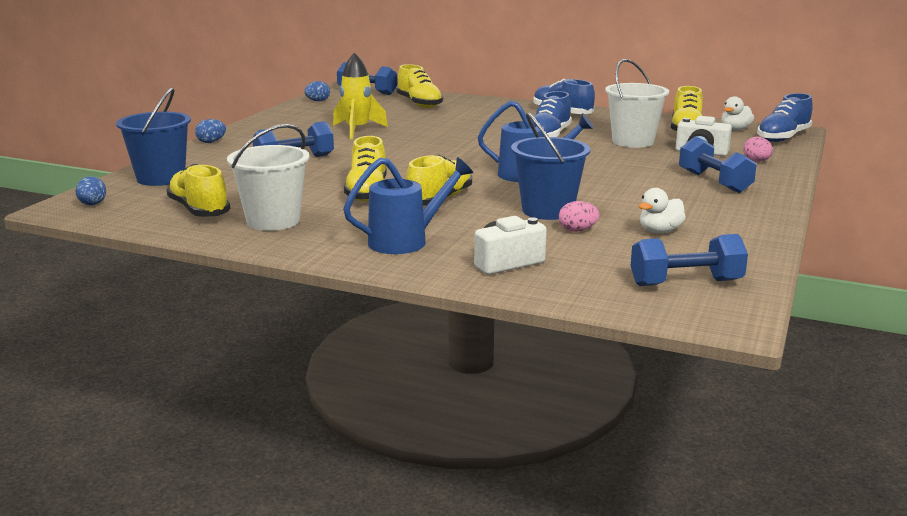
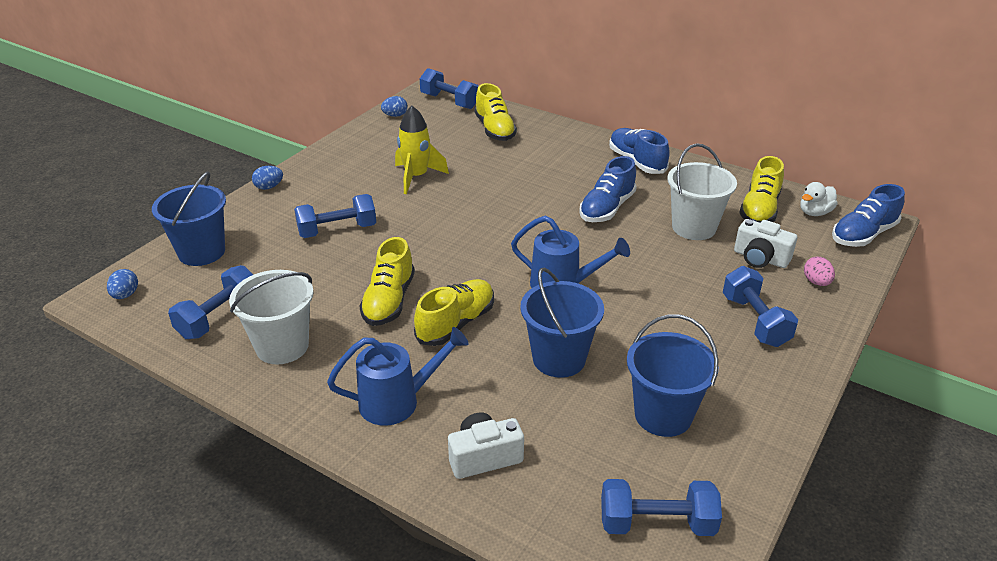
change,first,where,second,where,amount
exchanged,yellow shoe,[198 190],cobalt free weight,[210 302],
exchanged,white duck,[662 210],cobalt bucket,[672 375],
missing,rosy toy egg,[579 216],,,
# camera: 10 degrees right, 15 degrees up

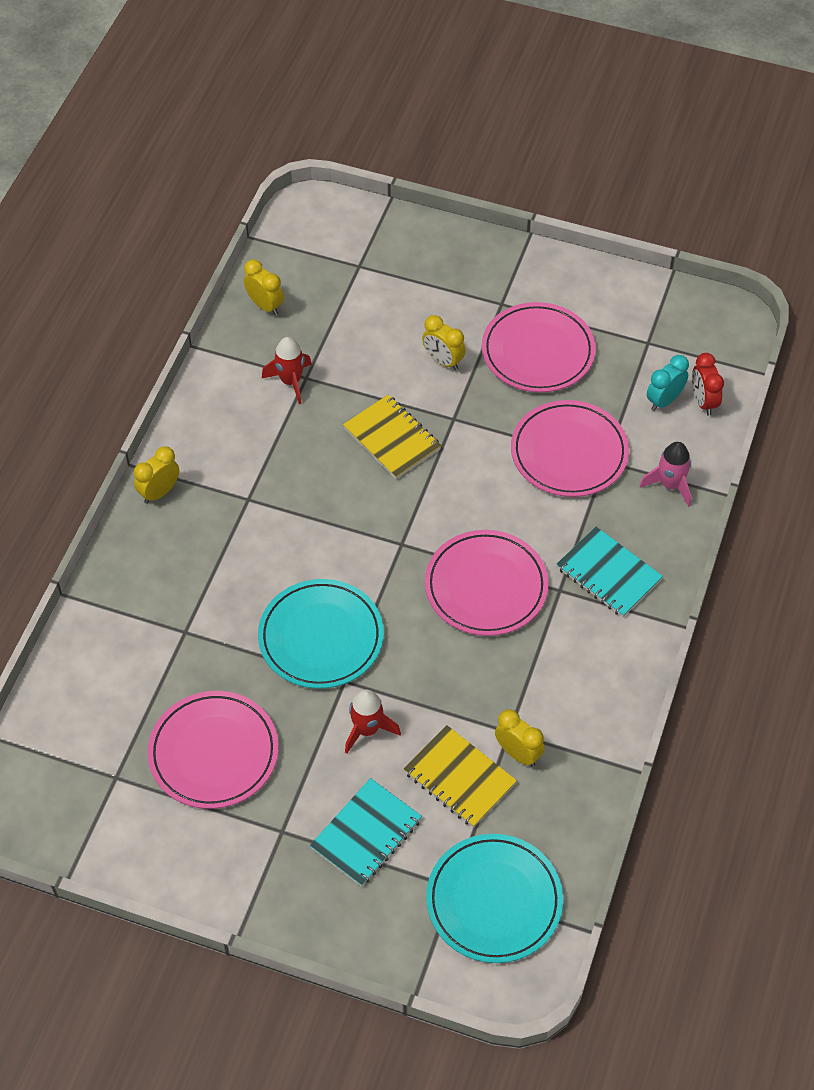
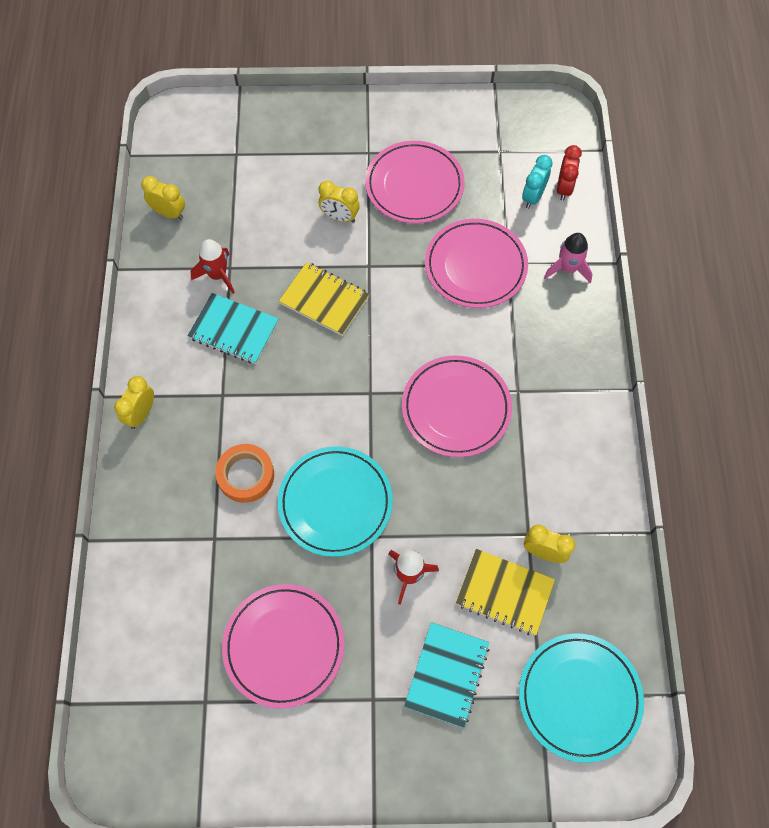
change,first,where,second,where,amount
spun,scarlet bedside clock,[708 384],,[569 173],135 degrees counterclockwise
relocated,turquoise exercise book,[609 572],,[233 328],
appeared,,,orange sticky tape,[244 473],
# camera: 20 degrees left, 10 degrees up

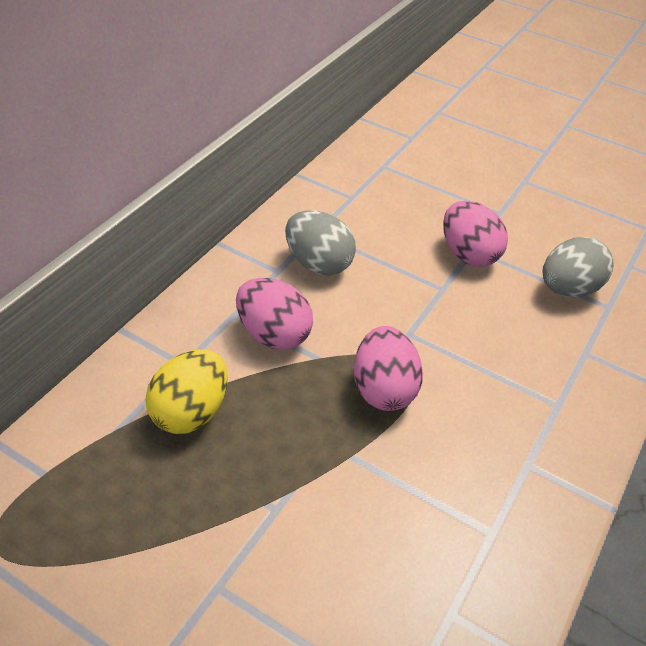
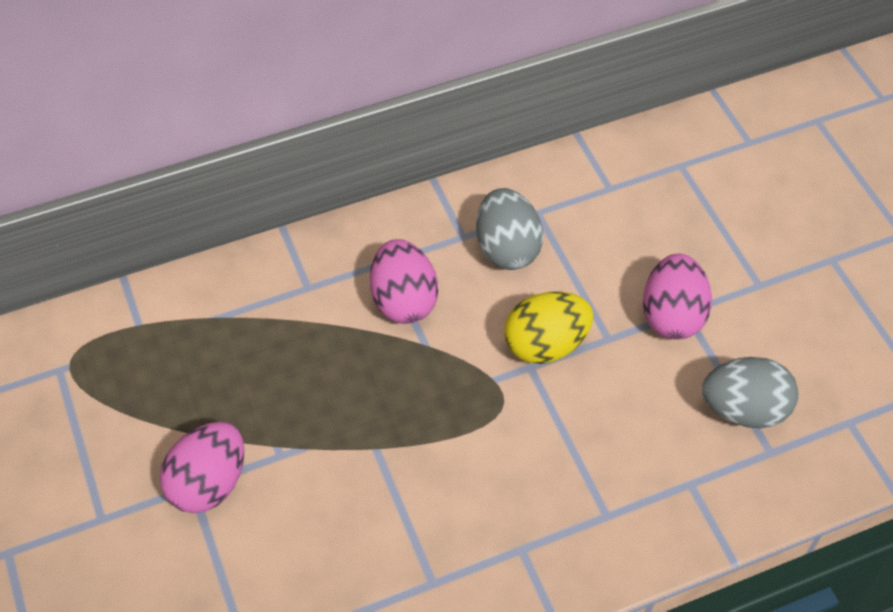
change,first,where,second,where,amount
relocated,rosy toy egg,[388 368],,[202 467],
relocated,yellow toy egg,[186 391],,[548 328],
# camera: 40 degrees right, 10 degrees up

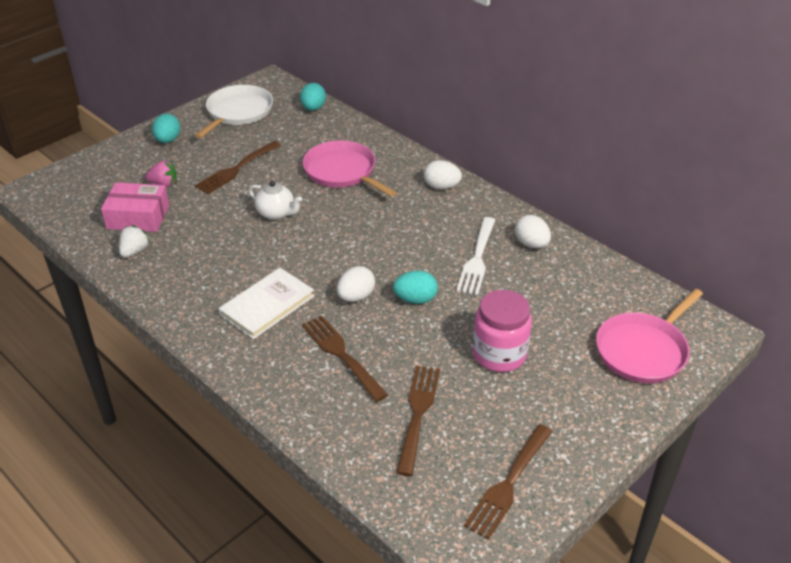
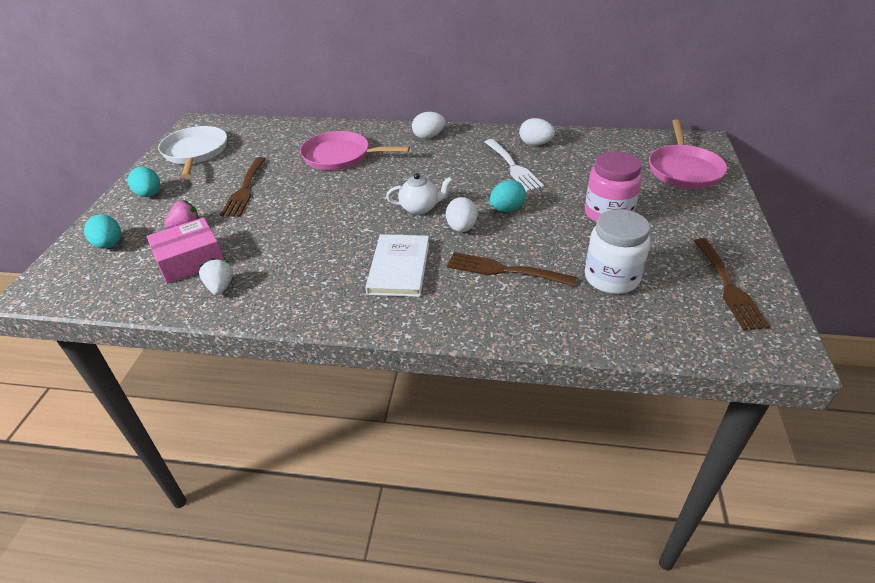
change,first,where,second,where,amount
relocated,turquoise toy egg,[313 97],,[102 231],
relocated,white teapot,[275 200],,[419 194],
exchanged,russet table fork,[418 421],white jam jar,[617 251],
# camera: 35 degrees left, 0 degrees up

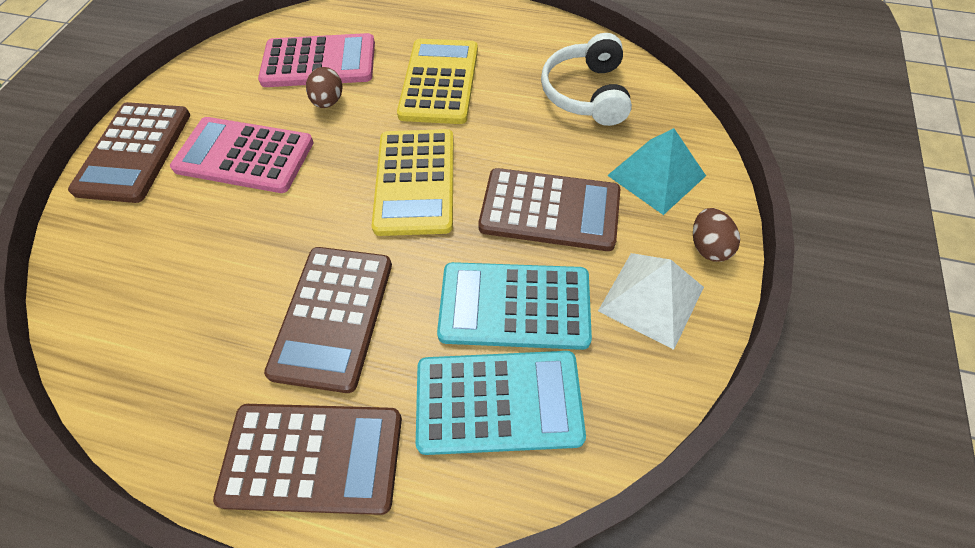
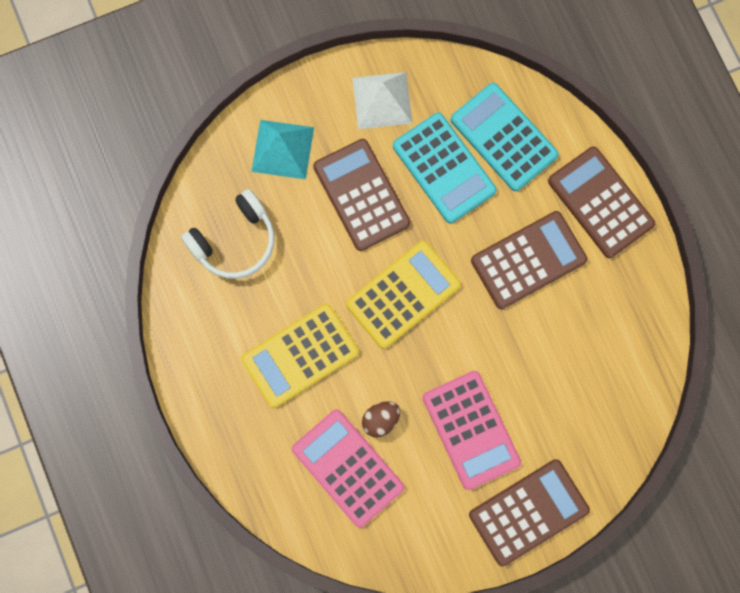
change,first,where,second,where,amount
missing,russet toy egg,[716 235],,,
# camera: 130 degrees left, 20 degrees up

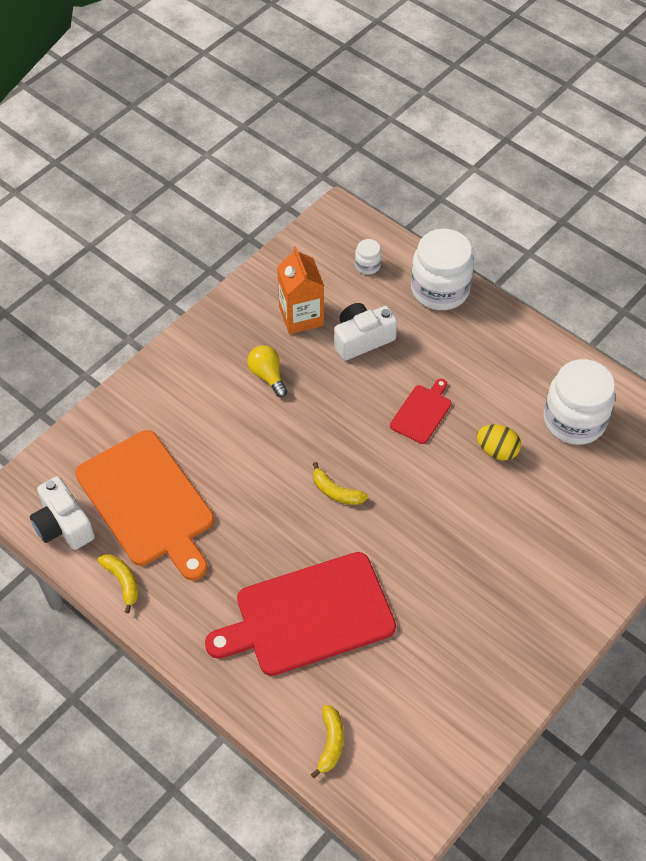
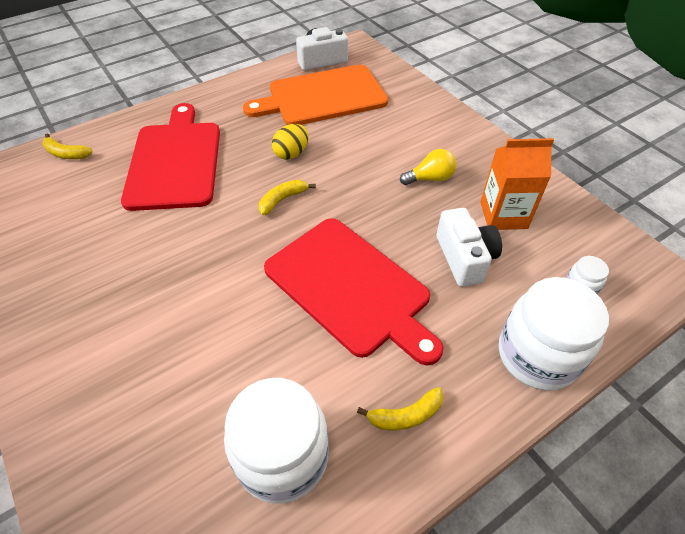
change,first,where,second,where,amount
size,scarlet bread board,[421 411],,[353 291],x2.13
relocated,yellow toy egg,[499 442],,[290 142],
relocated,yellow banana,[118 584],,[400 408],
# camera: 105 degrees right, 5 degrees down

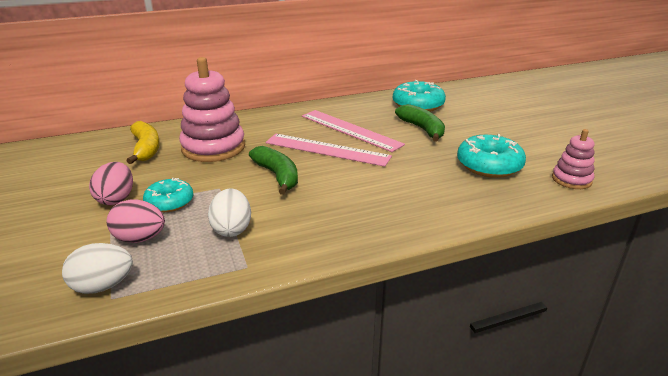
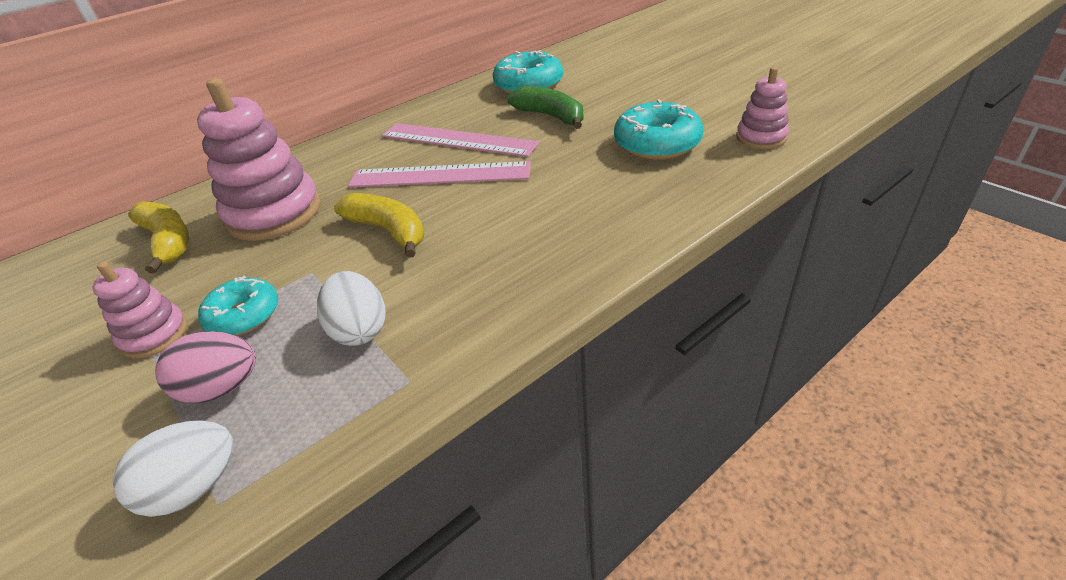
change,first,where,second,where,amount
colour,green banana,[273 170],yellow banana,[379 225],
exchanged,rosy toy egg,[111 183],rosy ring stacker,[139 309],
# camera: 15 degrees left, 10 degrees up

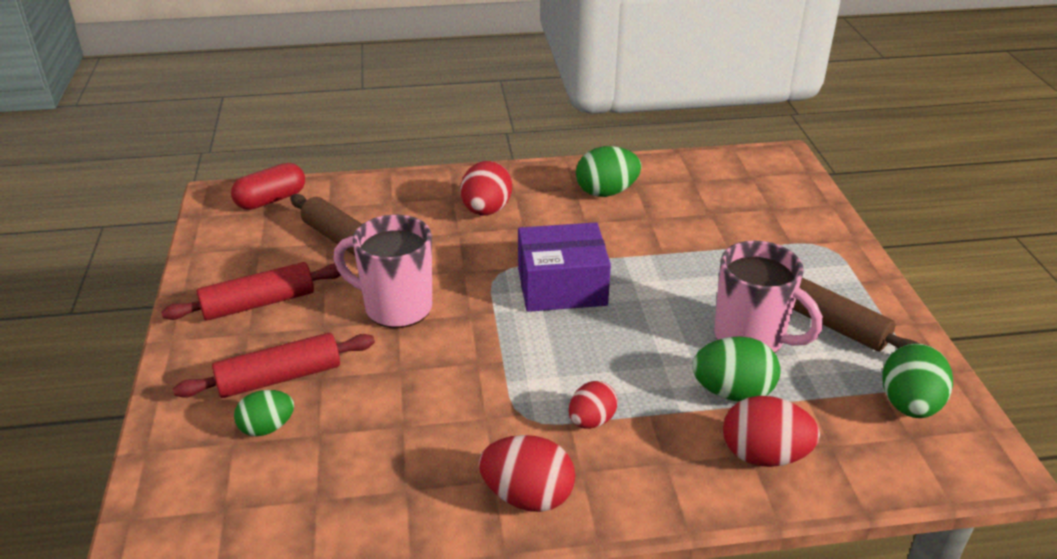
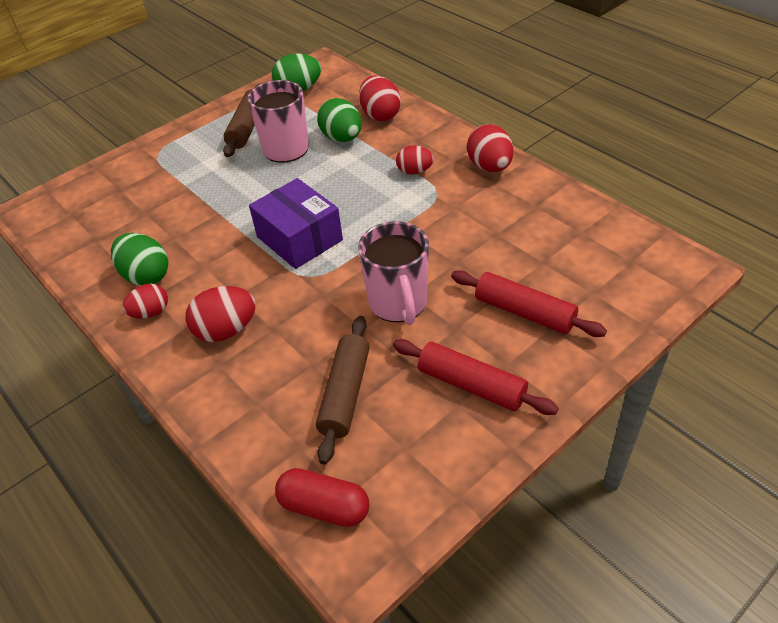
change,first,where,second,where,amount
missing,green toy egg,[264 413],,,
appeared,,,scarlet toy egg,[145 301],
# camera: 120 degrees left, 10 degrees up

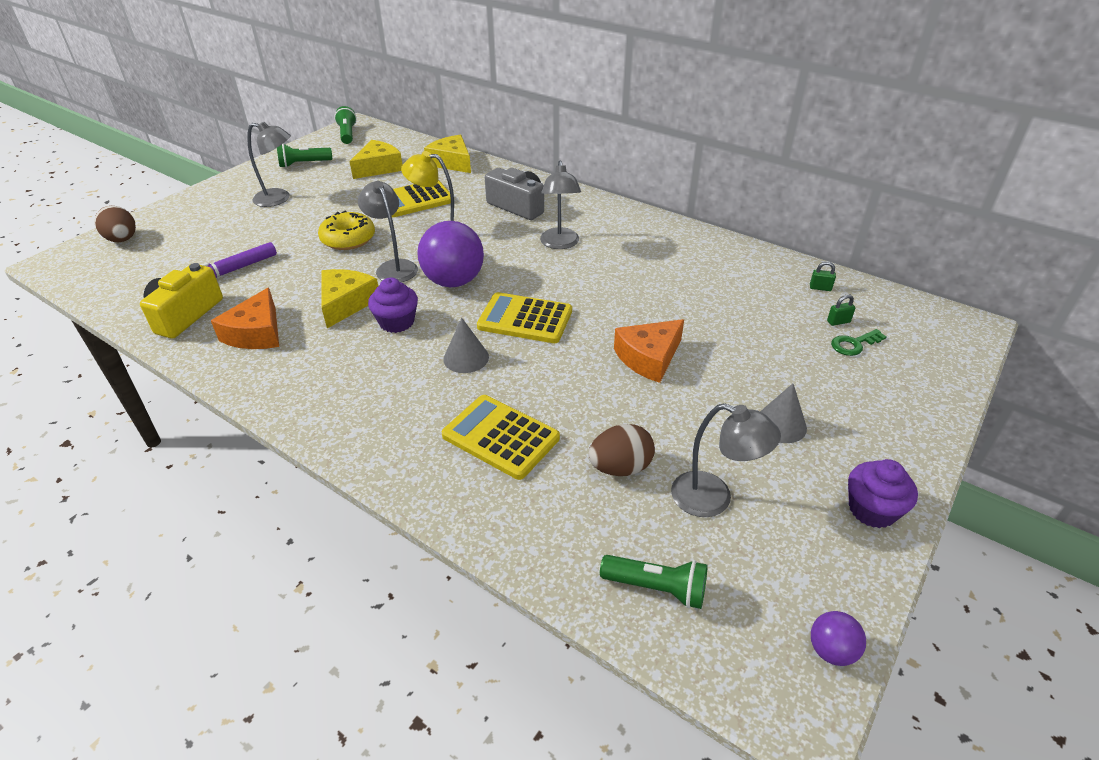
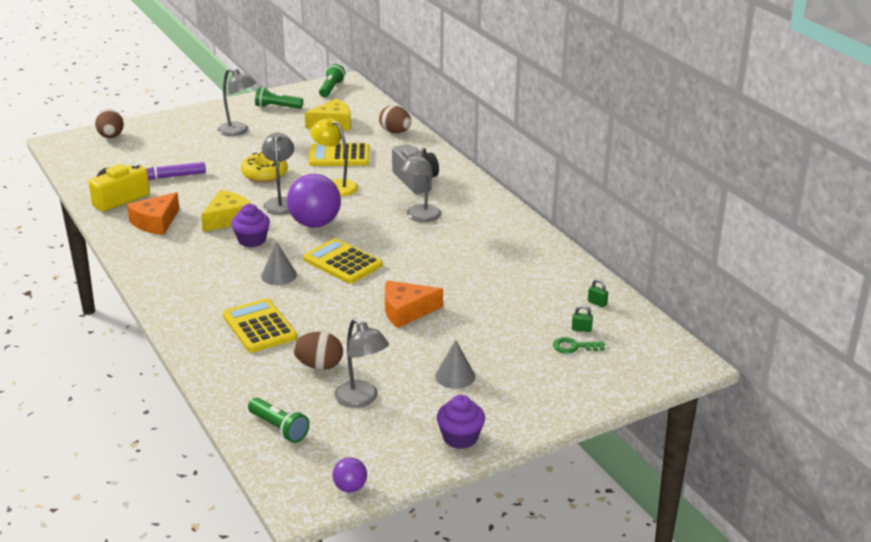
change,first,where,second,where,amount
exchanged,yellow cheese wedge,[447 154],russet toy egg,[395 119],
# camera: 25 degrees right, 10 degrees down

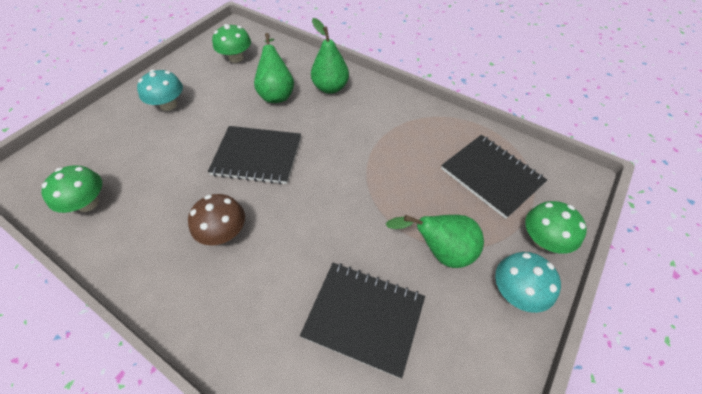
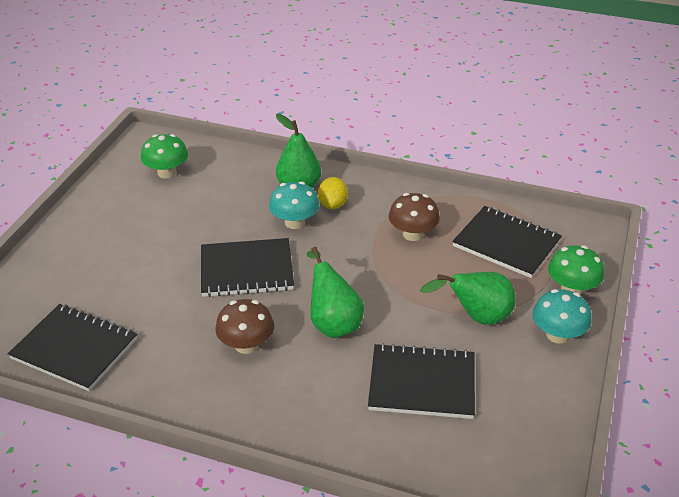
change,first,where,second,where,amount
relocated,green pear fruit,[274 68],,[335 292],
relocated,turquoise fungus,[160 90],,[294 205],
exchanged,green fungus,[71 189],black exercise book,[72 347],
appeared,,,yellow lemon,[333 193],
appeared,,,russet fungus,[414 217],
# camera: 15 degrees left, 15 degrees down

